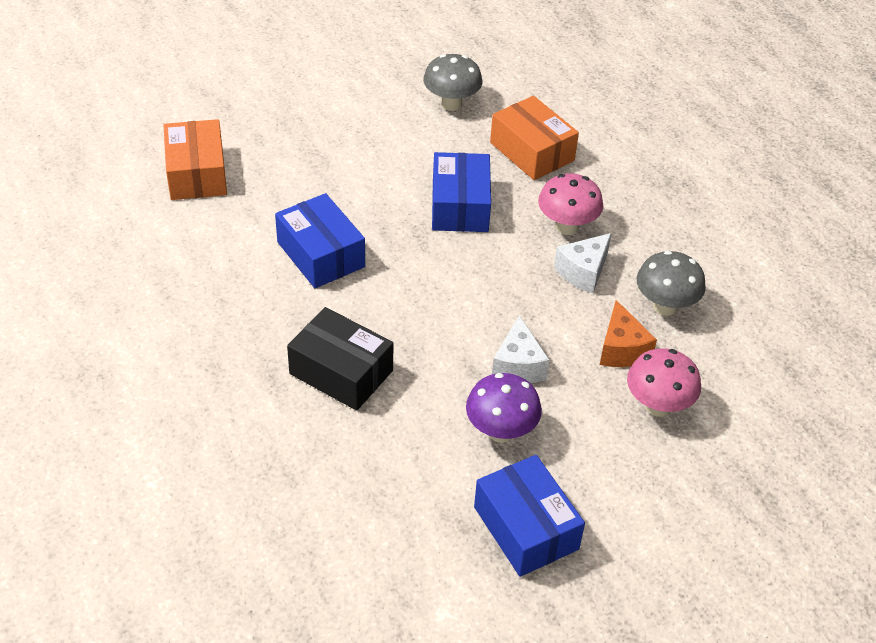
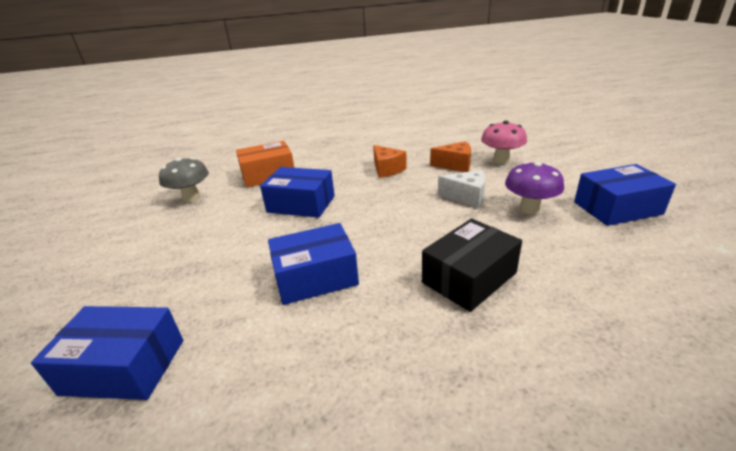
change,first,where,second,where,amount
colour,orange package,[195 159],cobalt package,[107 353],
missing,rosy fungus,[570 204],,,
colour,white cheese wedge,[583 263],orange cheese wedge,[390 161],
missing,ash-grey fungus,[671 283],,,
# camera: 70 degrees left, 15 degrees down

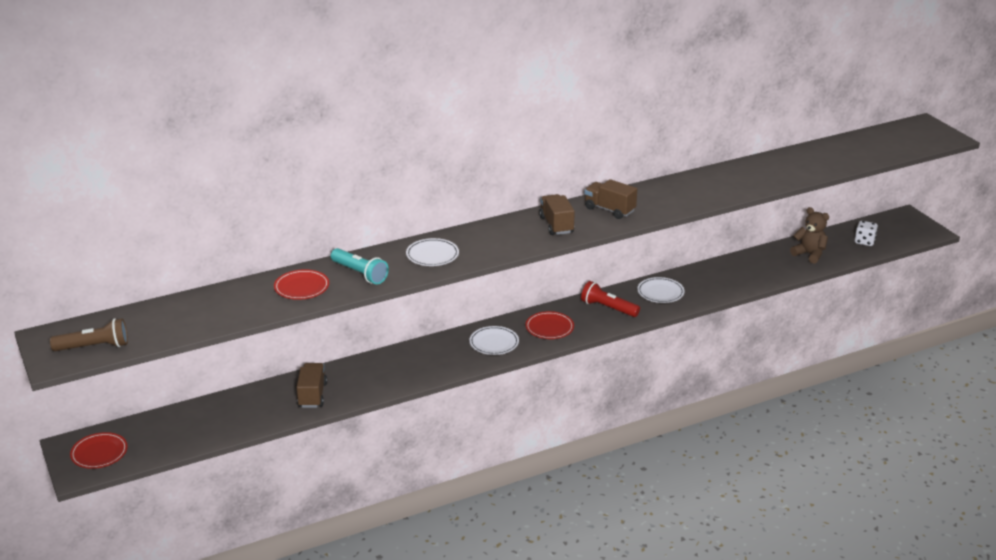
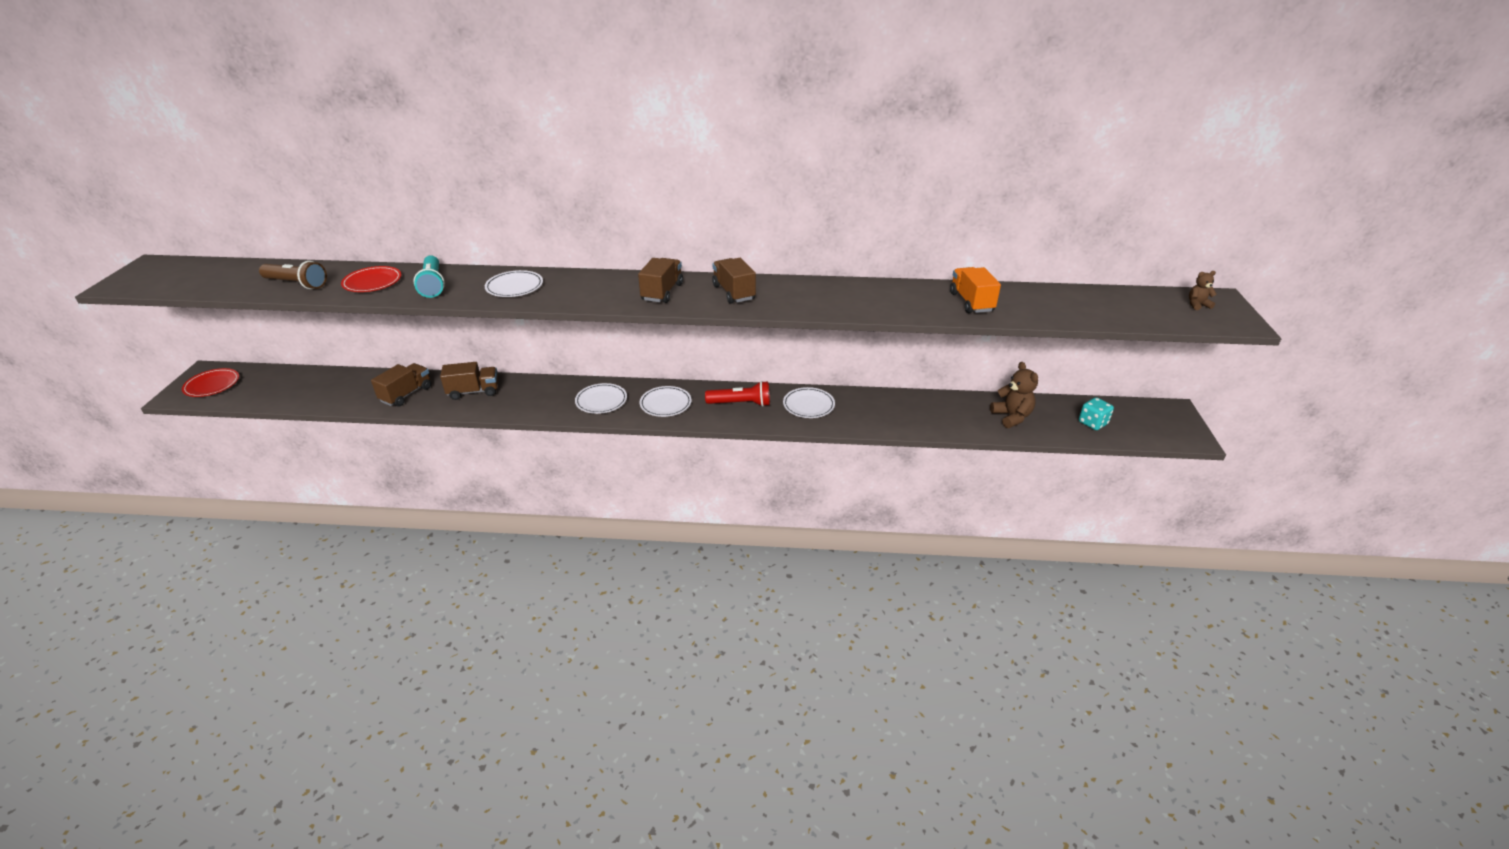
change,first,where,second,where,amount
colour,white die,[866 233],turquoise die,[1096 413],
spun,scarlet torch,[610 299],,[737 394],120 degrees clockwise
colour,scarlet dinner plate,[549 325],white dinner plate,[666 401],
relocated,russet torch,[89 334],,[293 275],
appeared,,,orange toy truck,[975 290],
appeared,,,russet teddy,[1203 290],
appeared,,,russet toy truck,[469 381],
# camera: 30 degrees right, 5 degrees up

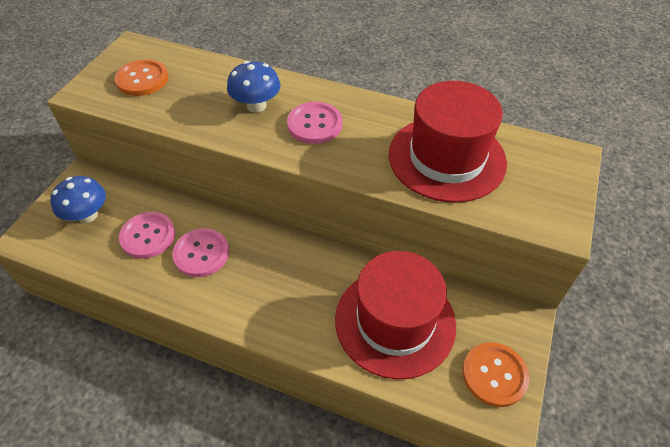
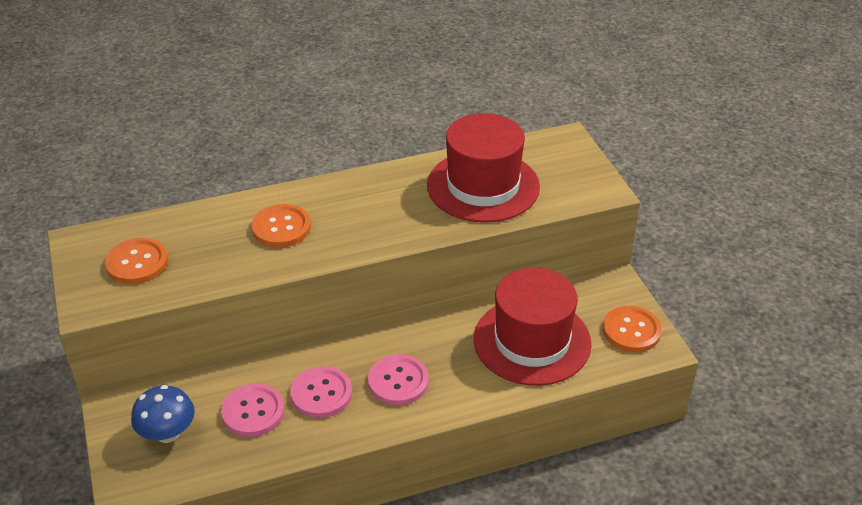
change,first,where,second,where,amount
exchanged,cobalt fungus,[253 87],orange sewing button,[281 226],
relocated,rosy sewing button,[315 123],,[398 379],
# camera: 40 degrees left, 10 degrees down

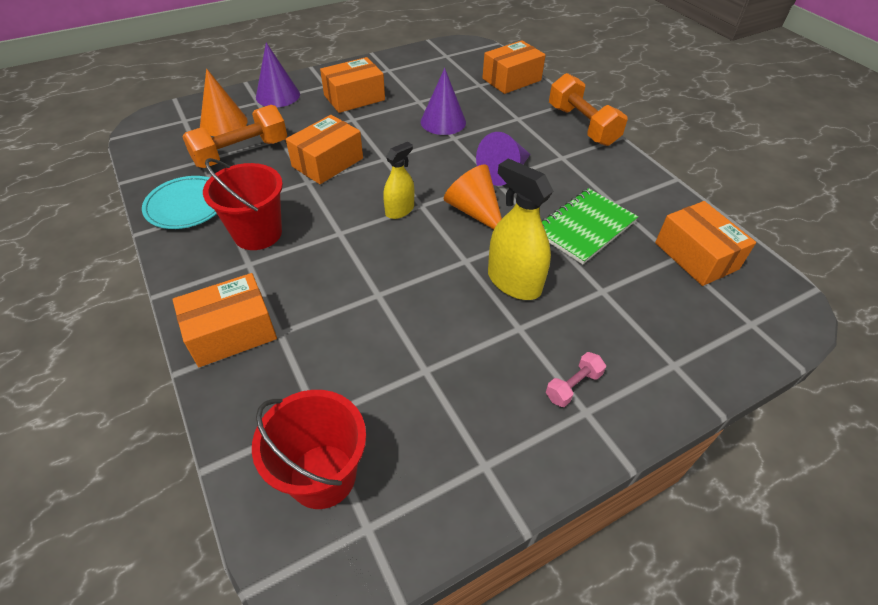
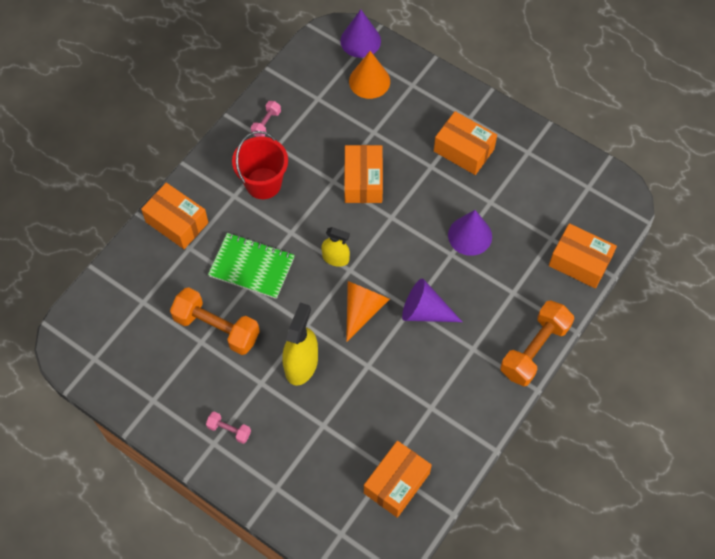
change,first,where,second,where,amount
relocated,violet solid cone,[278 75],,[360 34],
relocated,orange free weight,[234 136],,[215 321],
spun,orange package,[324 149],,[363 174],75 degrees clockwise
exchanged,turquoise dinner plate,[179 202],rosy free weight,[266 119],
relocated,green exercise book,[590 226],,[251 266],
missing,scarlet bucket,[309 449],,,
# camera: 65 degrees right, 15 degrees up

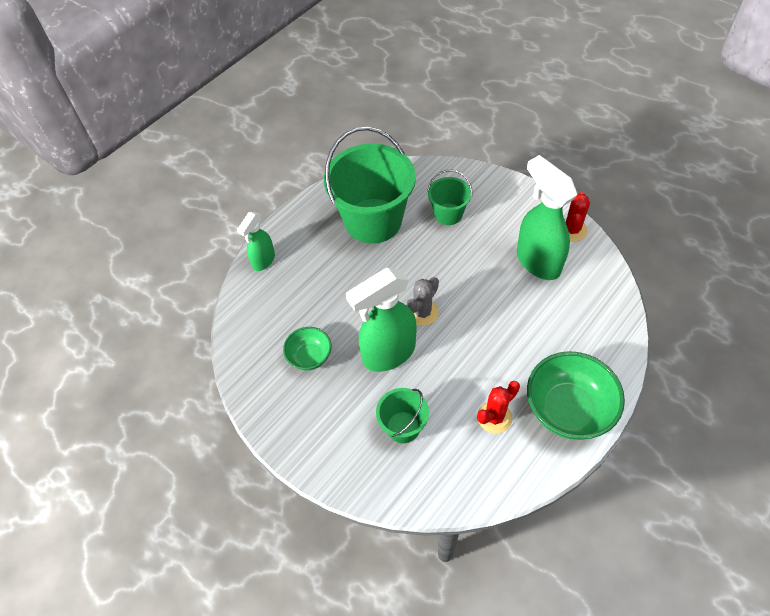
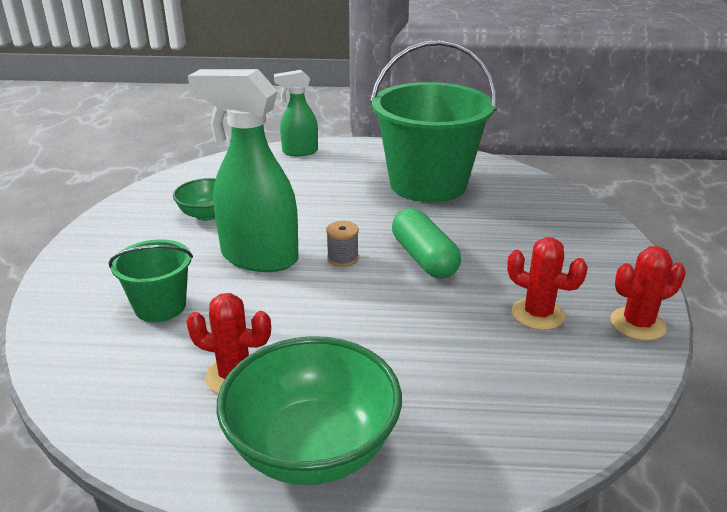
change,first,where,second,where,amount
exchanged,green spray cleaner,[547 217],scarlet saguaro cactus,[547 283],
missing,green bucket,[449 197],,,
exchanged,ash-grey saguaro cactus,[423 301],ash-grey spool,[342 244],
appeared,,,green capsule,[426 243],
# camera: 50 degrees right, 25 degrees down

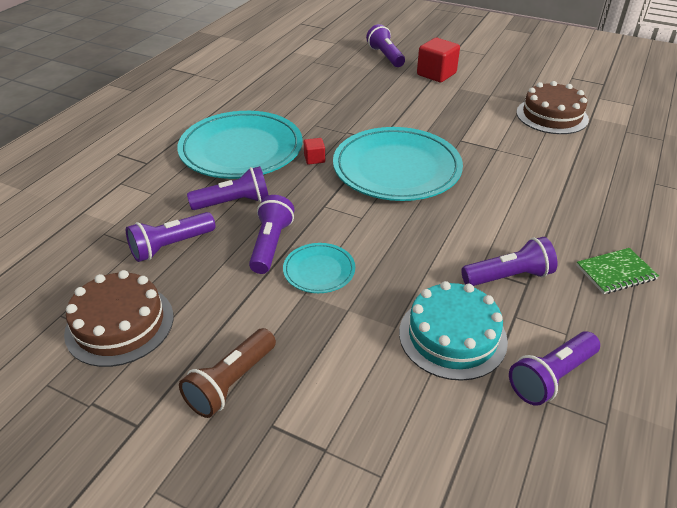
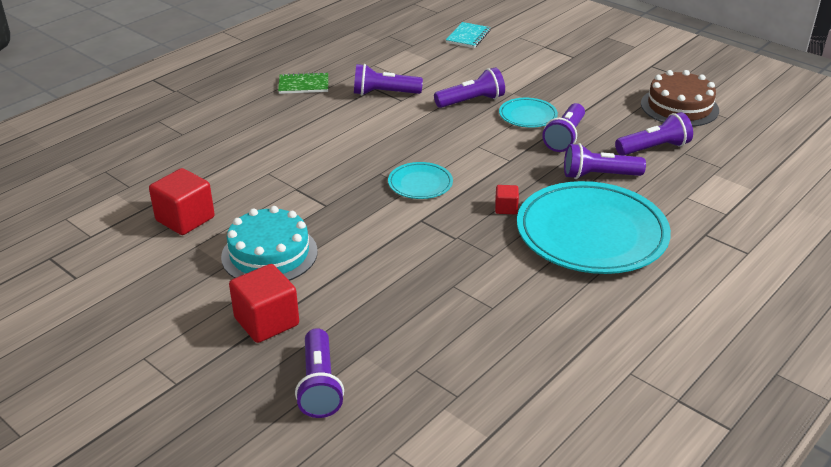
change,first,where,second,where,amount
exchanged,russet gateau,[552 107],scarlet block,[182 201],
size,turquoise dinner plate,[398 164],,[420 180],x0.46
relocated,turquoise gateau,[453 331],,[269 243],
missing,russet torch,[227 373],,,
relocated,violet torch,[554 368],,[469 87],
appeared,,,turquoise exercise book,[468 35],
# camera: 165 degrees left, 5 degrees down

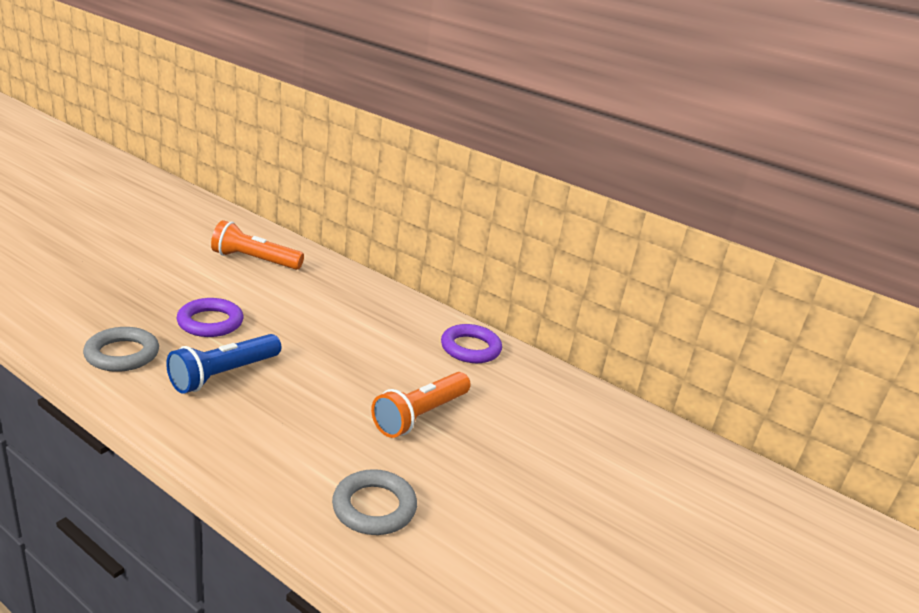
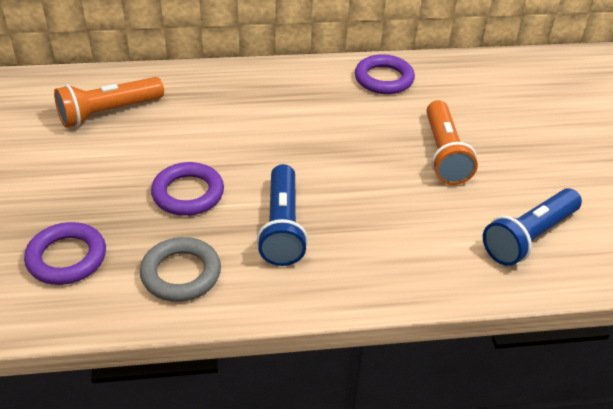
change,first,where,second,where,amount
exchanged,ash-grey torus,[374 502],cobalt torch,[532 227],
appeared,,,violet torus,[65 253],
# camera: 40 degrees left, 15 degrees up

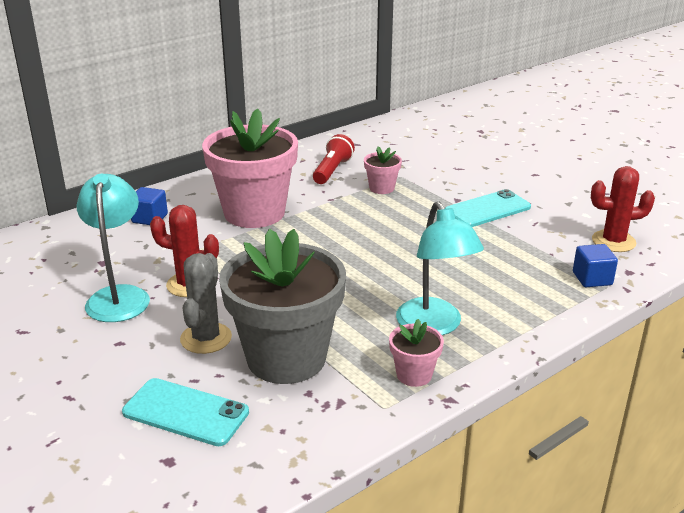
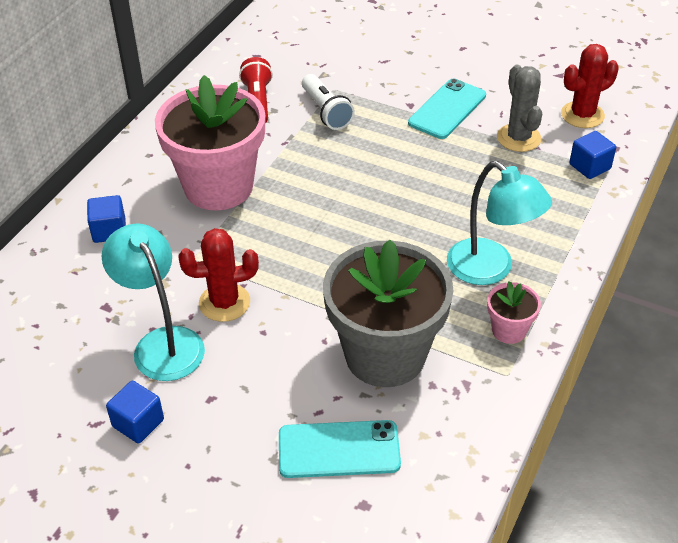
change,first,where,second,where,amount
exchanged,rosy potted plant,[383 170],white torch,[328 102],
relocated,ash-grey saguaro cactus,[206 303],,[519 108],
appeared,,,cobalt block,[135 412],
# camera: 25 degrees left, 15 degrees up

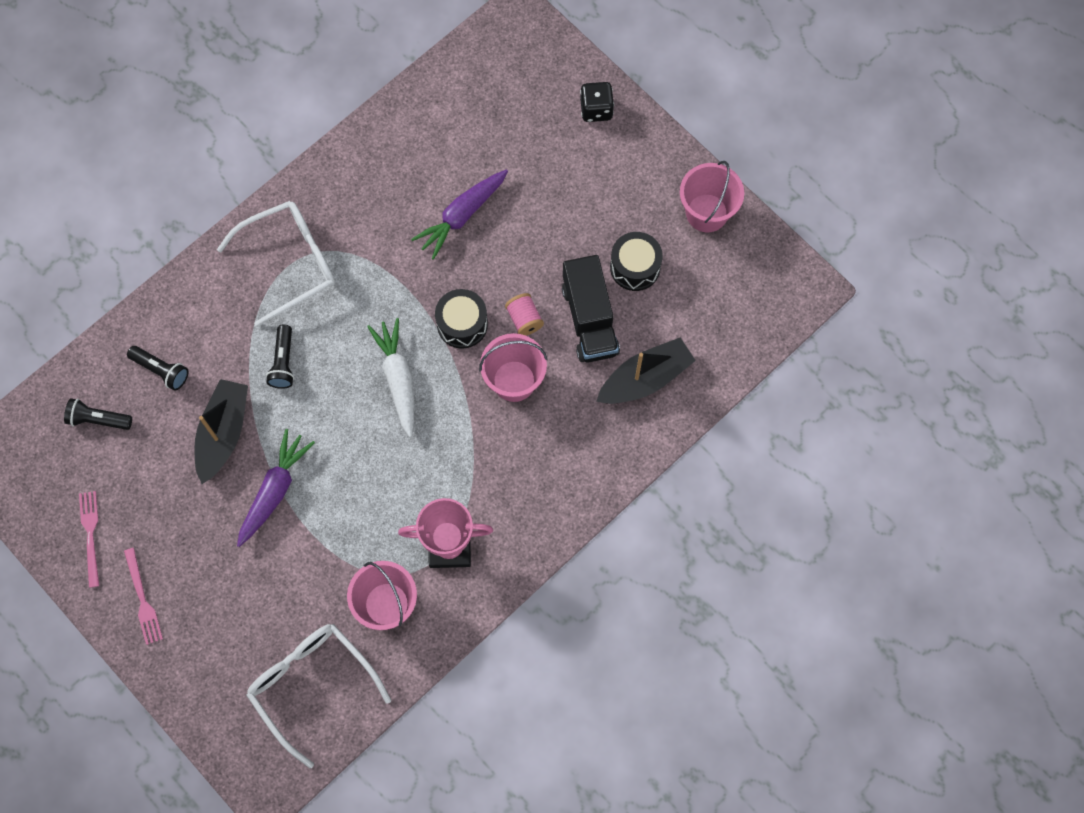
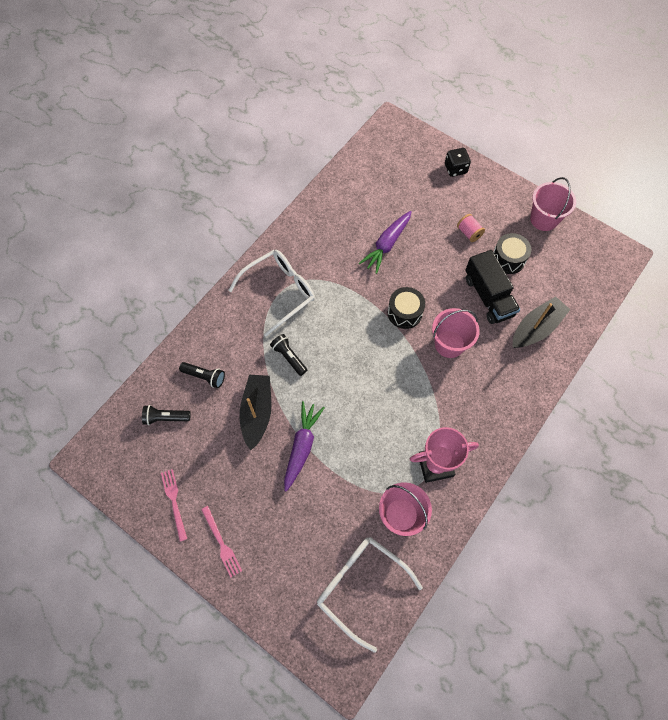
change,first,where,second,where,amount
relocated,rosy spool,[524 314],,[471 228],
missing,white carrot,[390 377],,,
spun,black torch,[280 357],,[288 355],150 degrees clockwise
# camera: 10 degrees left, 5 degrees down

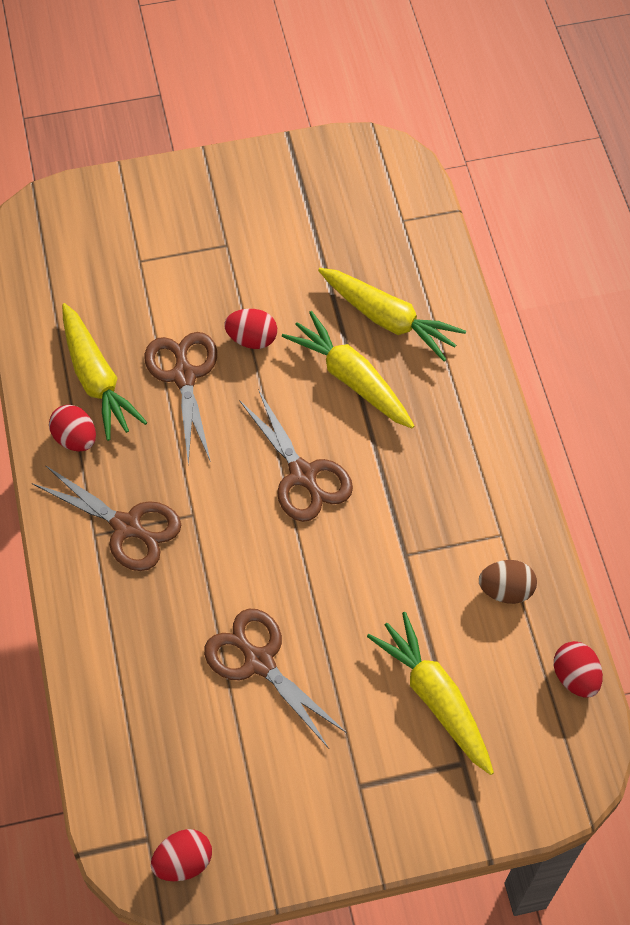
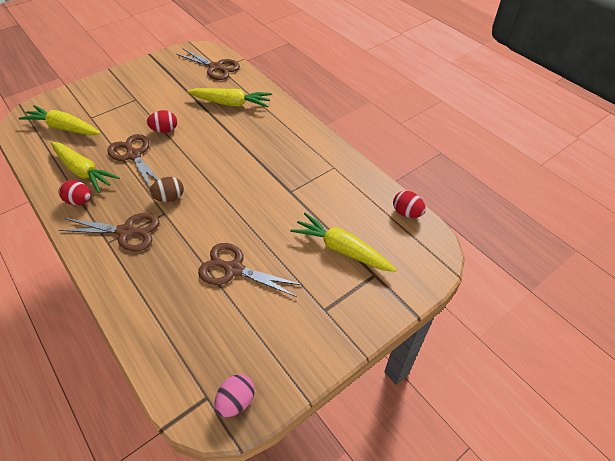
change,first,where,second,where,amount
relocated,yellow carrot,[348 370],,[60 120],
relocated,russet shears,[296 455],,[208 64],
relocated,russet toy egg,[508 582],,[166 189],
colour,scarlet toy egg,[181 855],rosy toy egg,[234 395],
# camera: 25 degrees left, 10 degrees down

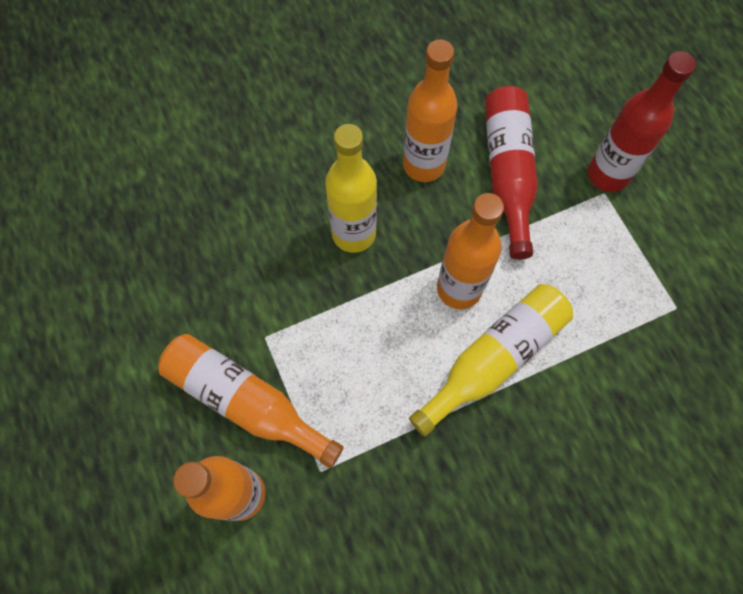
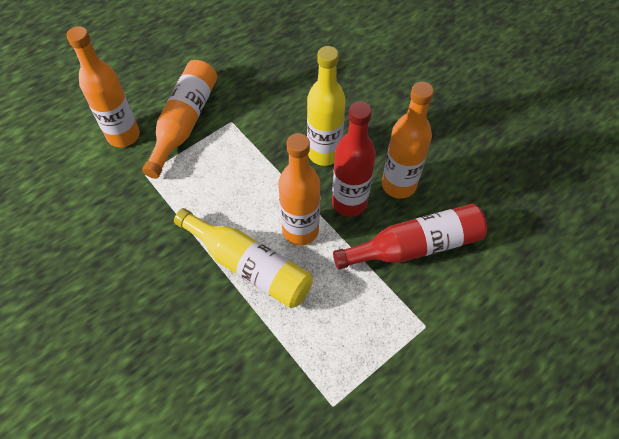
change,first,where,second,where,amount
relocated,scarlet drink bottle,[642 121],,[354 159],
# camera: 75 degrees right, 10 degrees down

